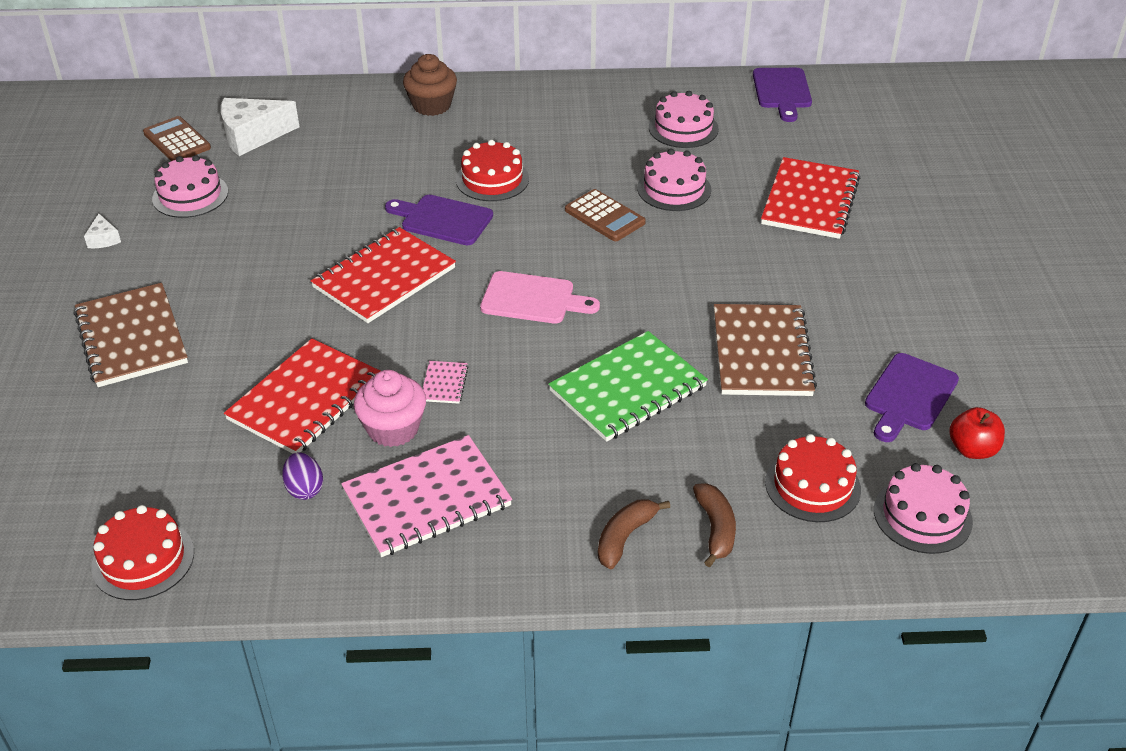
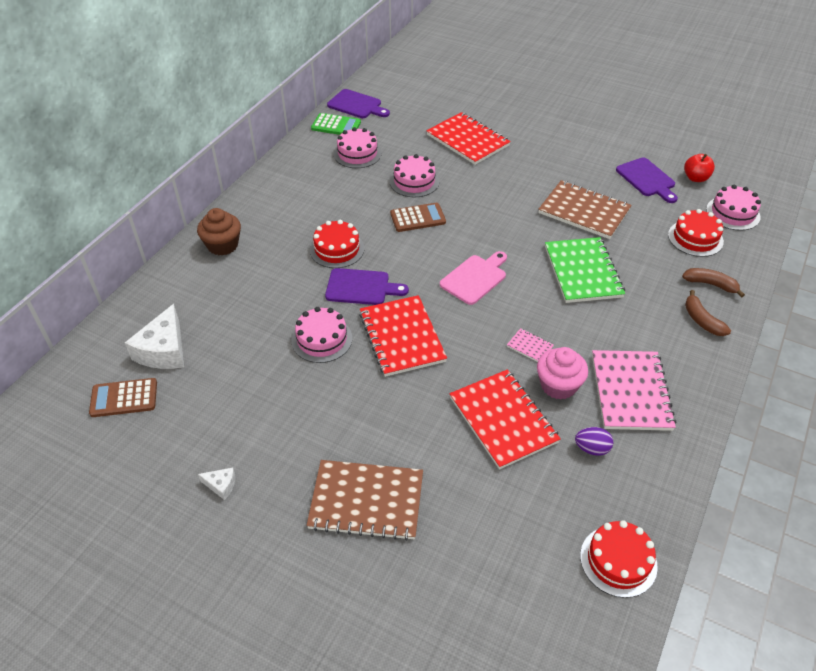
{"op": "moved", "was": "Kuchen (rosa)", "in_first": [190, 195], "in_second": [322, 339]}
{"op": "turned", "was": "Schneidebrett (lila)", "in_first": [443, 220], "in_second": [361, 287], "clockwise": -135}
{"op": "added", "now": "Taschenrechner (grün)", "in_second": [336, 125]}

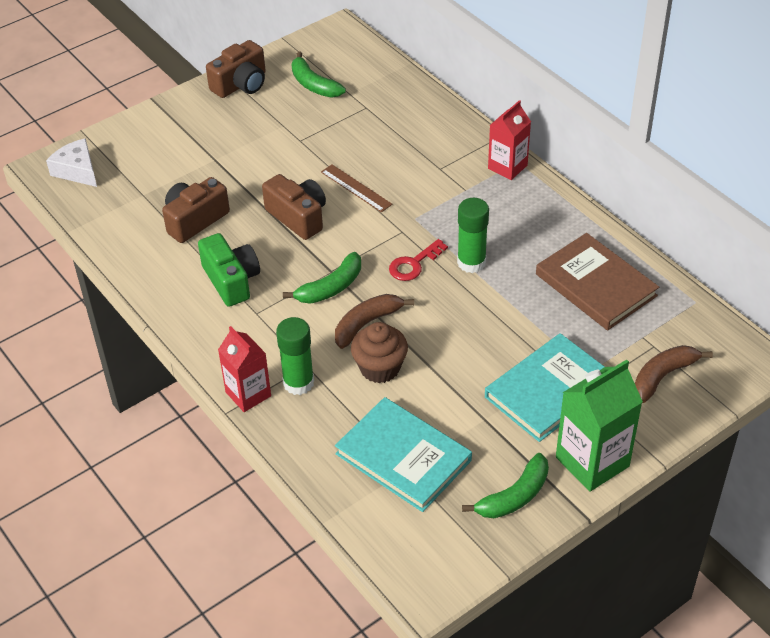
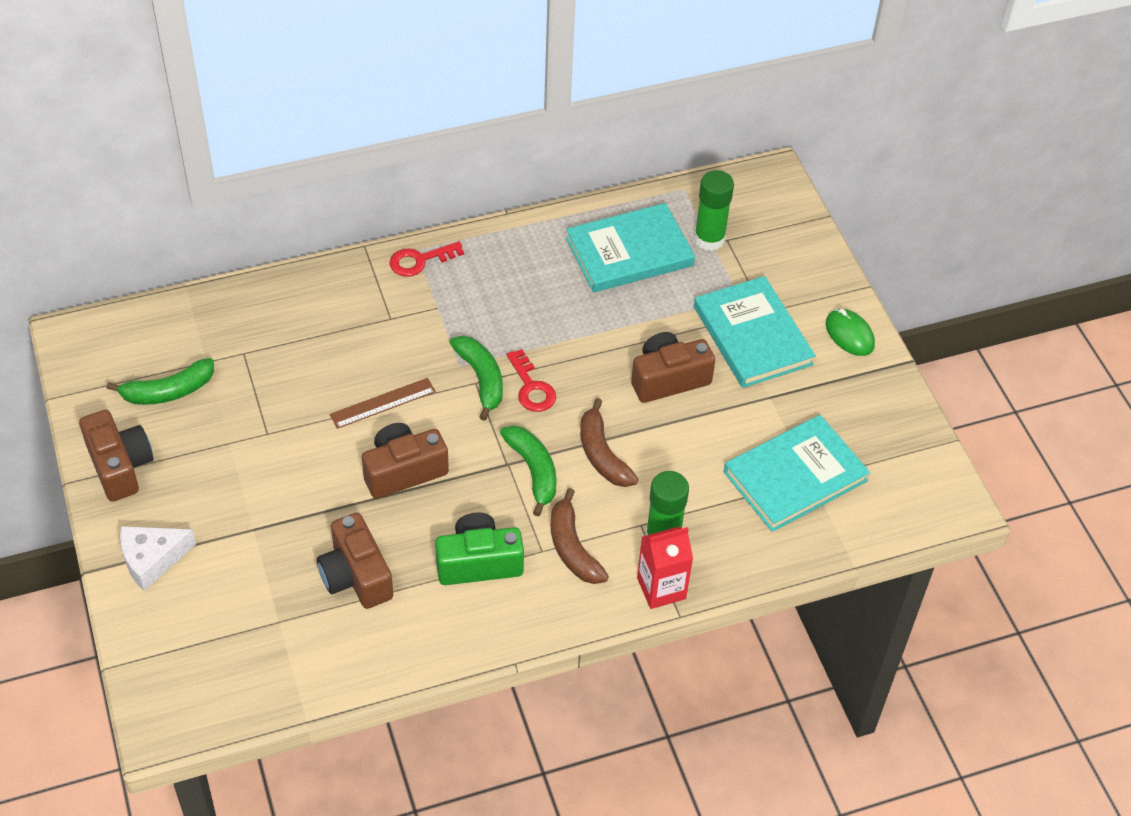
{"op": "replaced", "was": "Getränkekarton (rot)", "now": "Schlüssel (rot)", "in_first": [507, 167], "in_second": [420, 260]}
{"op": "moved", "was": "Käse (weiß)", "in_first": [77, 170], "in_second": [152, 559]}
{"op": "moved", "was": "Klebestift (grün)", "in_first": [471, 262], "in_second": [709, 239]}
{"op": "recoloured", "was": "Buch (braun)", "now": "Buch (türkis)", "in_first": [596, 285], "in_second": [629, 252]}
{"op": "removed", "was": "Muffin (braun)", "in_first": [380, 368]}
{"op": "moved", "was": "Banane (braun)", "in_first": [663, 376], "in_second": [572, 548]}
{"op": "replaced", "was": "Getränkekarton (grün)", "now": "Computermaus (grün)", "in_first": [592, 462], "in_second": [849, 334]}
{"op": "moved", "was": "Banane (grün)", "in_first": [514, 496], "in_second": [481, 379]}
{"op": "added", "now": "Kamera (braun)", "in_second": [668, 379]}

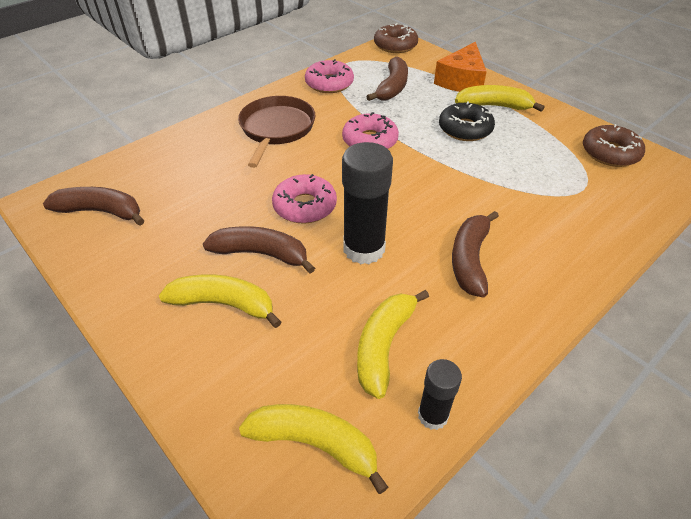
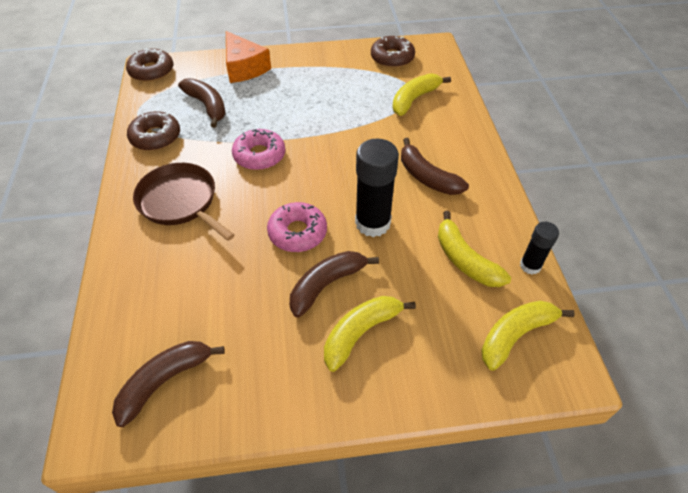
{"op": "recoloured", "was": "Donut (rosa)", "now": "Donut (braun)", "in_first": [329, 83], "in_second": [155, 137]}
{"op": "moved", "was": "Banane (gelb)", "in_first": [494, 106], "in_second": [414, 99]}
{"op": "removed", "was": "Donut (schwarz)", "in_first": [465, 129]}

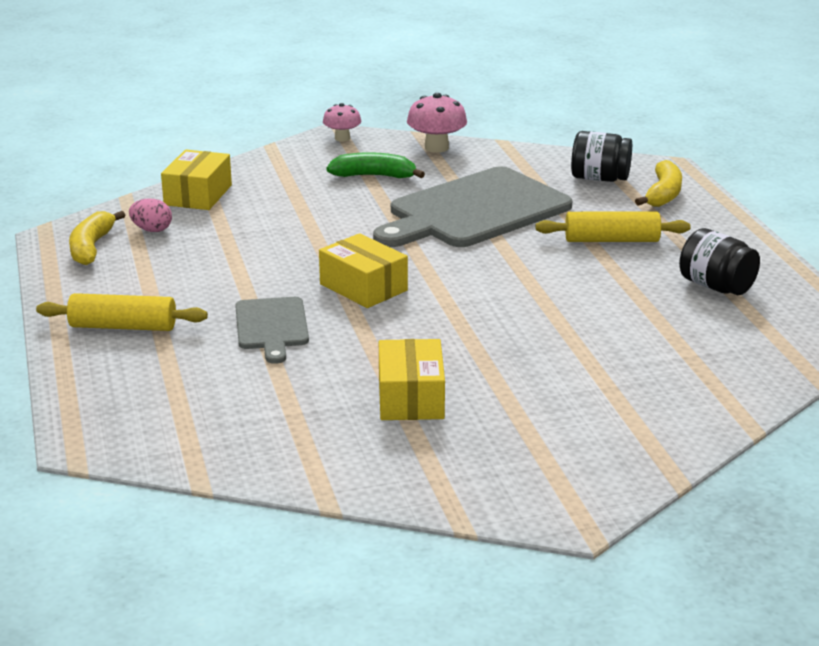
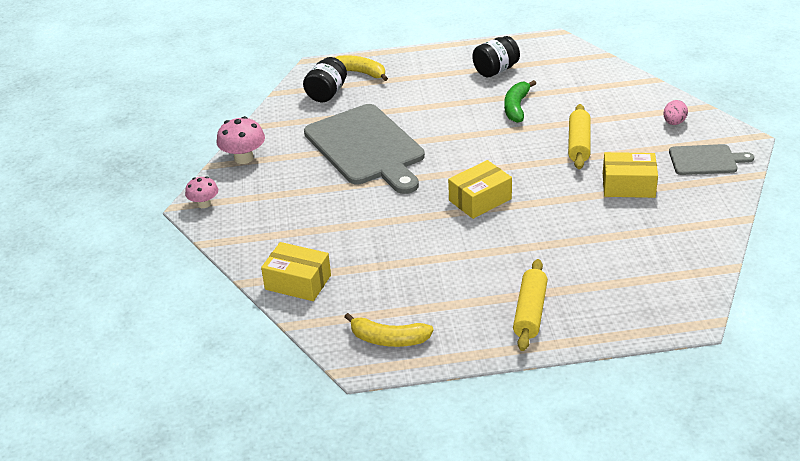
{"op": "moved", "was": "Banane (grün)", "in_first": [374, 176], "in_second": [516, 107]}
{"op": "moved", "was": "Ei (rosa)", "in_first": [152, 230], "in_second": [674, 122]}
{"op": "moved", "was": "Nudelholz (gelb)", "in_first": [611, 240], "in_second": [579, 144]}
{"op": "moved", "was": "Schneidebrett (grau)", "in_first": [271, 326], "in_second": [706, 160]}

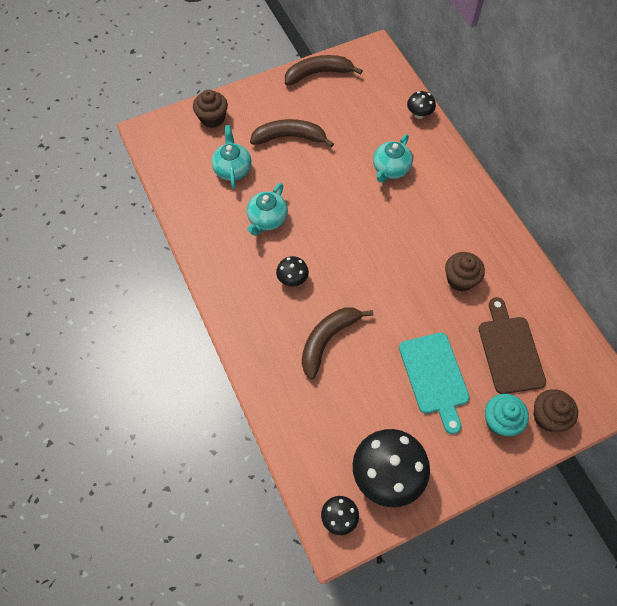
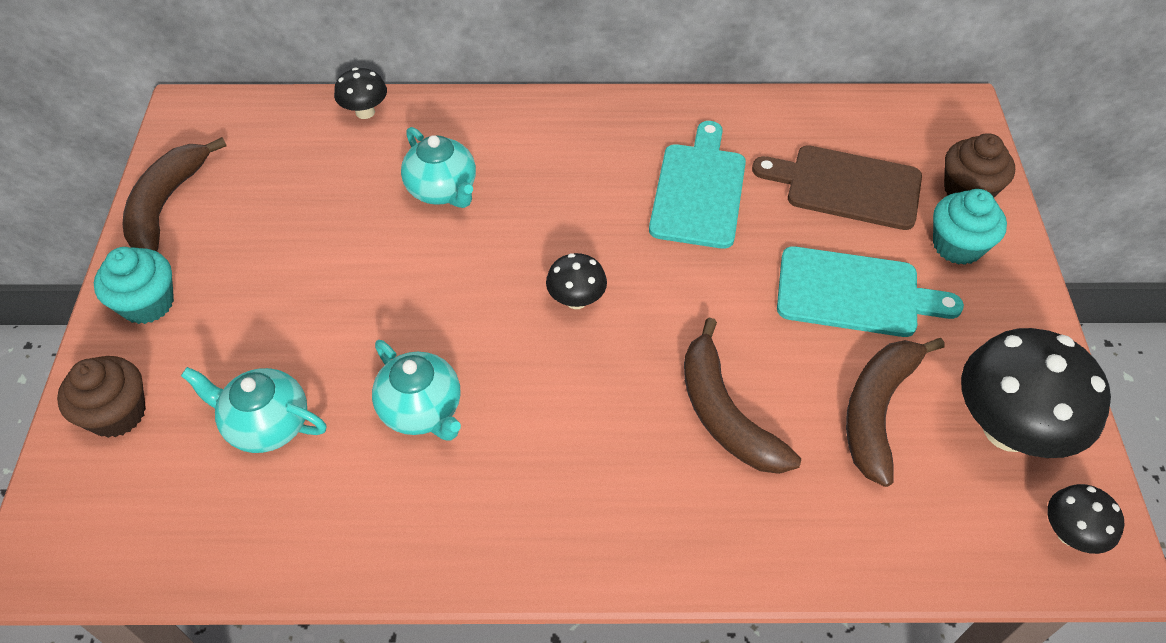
{"op": "moved", "was": "Banane (braun)", "in_first": [290, 137], "in_second": [877, 410]}
{"op": "replaced", "was": "Muffin (braun)", "now": "Schneidebrett (türkis)", "in_first": [460, 279], "in_second": [699, 191]}
{"op": "moved", "was": "Pilz (schwarz)", "in_first": [292, 279], "in_second": [576, 300]}
{"op": "added", "now": "Muffin (türkis)", "in_second": [147, 303]}

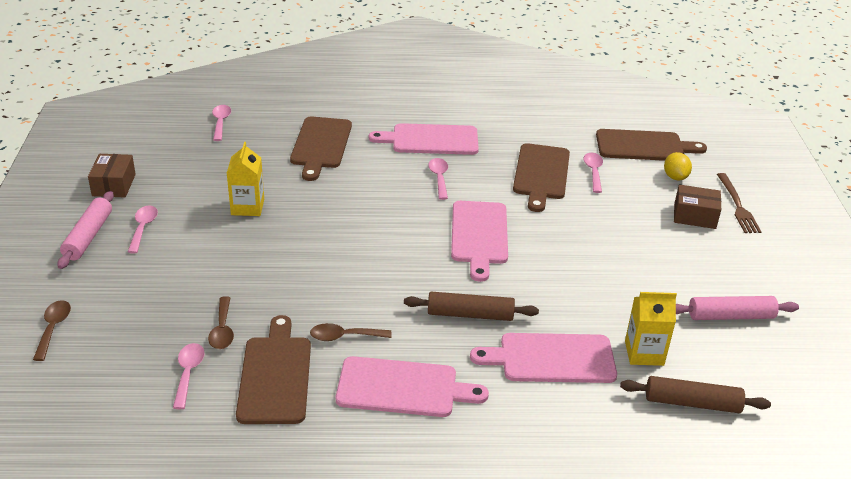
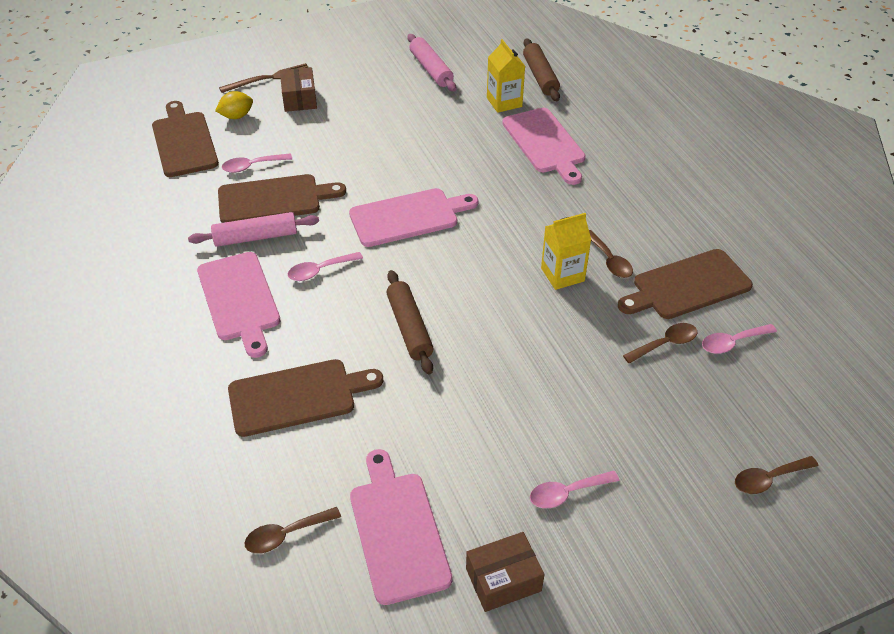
{"op": "recoloured", "was": "Löffel (rosa)", "now": "Löffel (braun)", "in_first": [221, 122], "in_second": [286, 534]}
{"op": "moved", "was": "Getränkekarton (gelb)", "in_first": [247, 207], "in_second": [562, 274]}
{"op": "moved", "was": "Nudelholz (rosa)", "in_first": [88, 236], "in_second": [255, 237]}
{"op": "moved", "was": "Nudelholz (braun)", "in_first": [470, 314], "in_second": [409, 328]}
{"op": "moved", "was": "Schneidebrett (rosa)", "in_first": [403, 388], "in_second": [398, 531]}

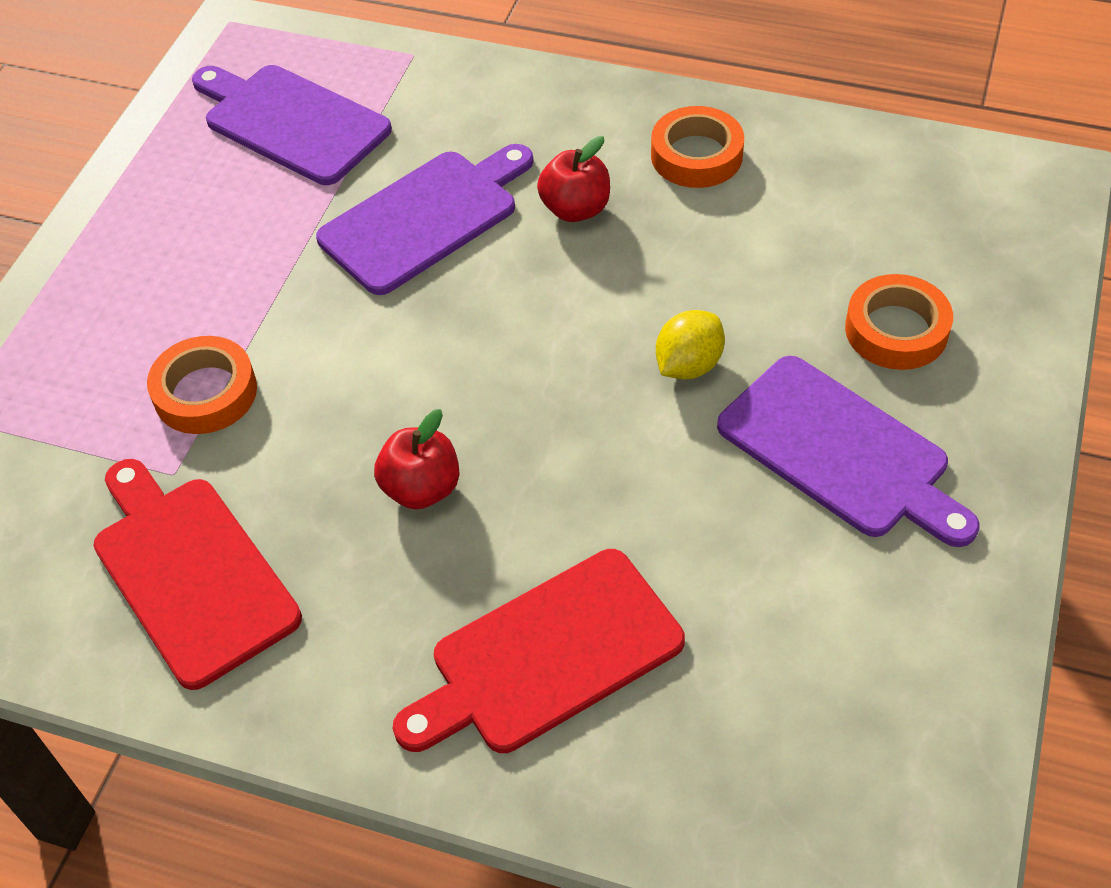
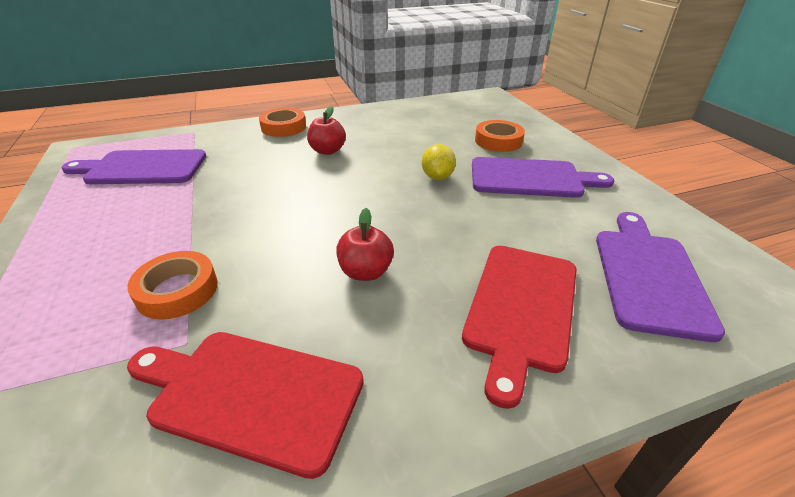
{"op": "moved", "was": "Klebeband (orange)", "in_first": [696, 155], "in_second": [283, 127]}
{"op": "moved", "was": "Schneidebrett (lila)", "in_first": [425, 218], "in_second": [649, 276]}

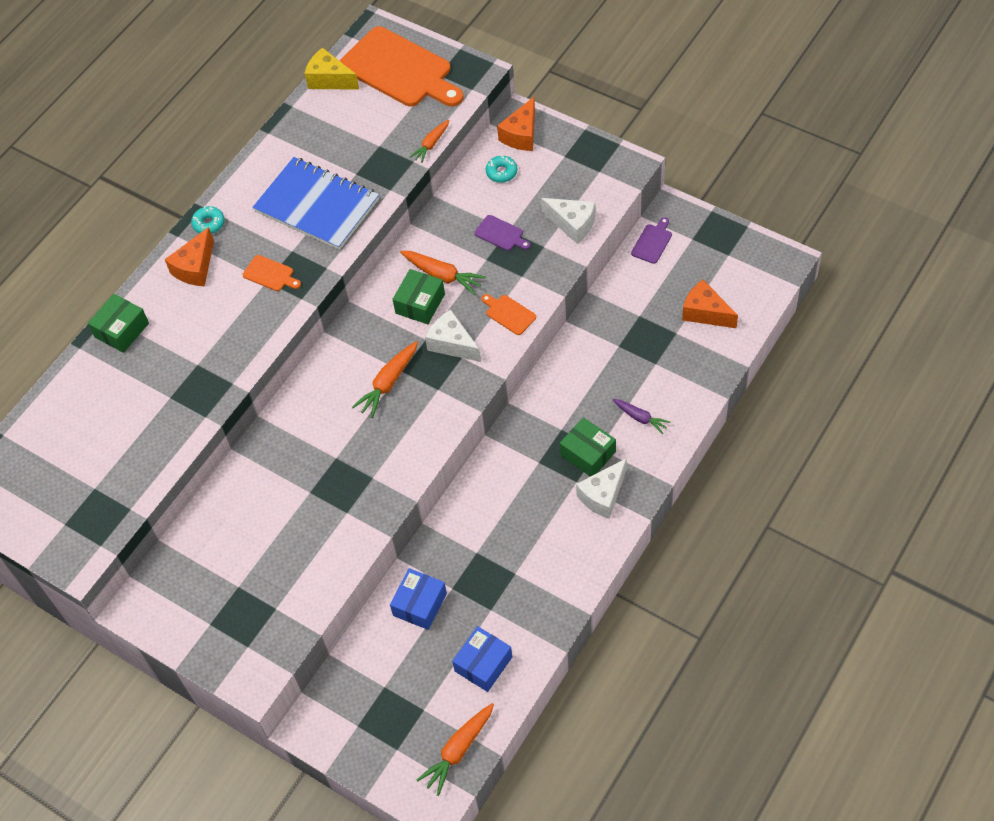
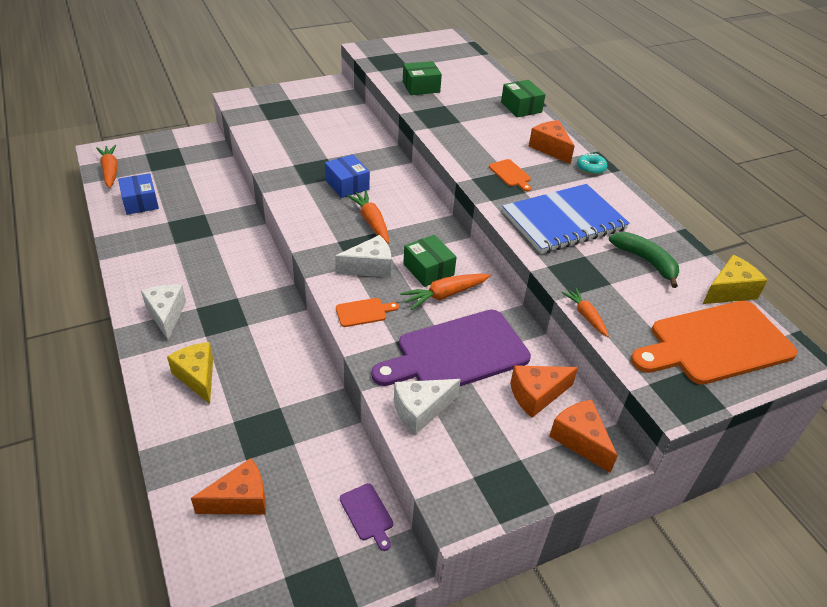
{"op": "replaced", "was": "Donut (türkis)", "now": "Käse (orange)", "in_first": [501, 172], "in_second": [536, 395]}
{"op": "resized", "was": "Schneidebrett (lila)", "in_first": [501, 234], "in_second": [457, 353], "ratio": 2.4}
{"op": "turned", "was": "Schneidebrett (orange)", "in_first": [270, 274], "in_second": [510, 174], "clockwise": -90}
{"op": "replaced", "was": "Karotte (lila)", "now": "Käse (gelb)", "in_first": [640, 418], "in_second": [197, 377]}
{"op": "moved", "was": "Schachtel (grün)", "in_first": [588, 453], "in_second": [421, 87]}
{"op": "moved", "was": "Schachtel (blau)", "in_first": [420, 604], "in_second": [347, 185]}
{"op": "added", "now": "Banane (grün)", "in_second": [646, 261]}

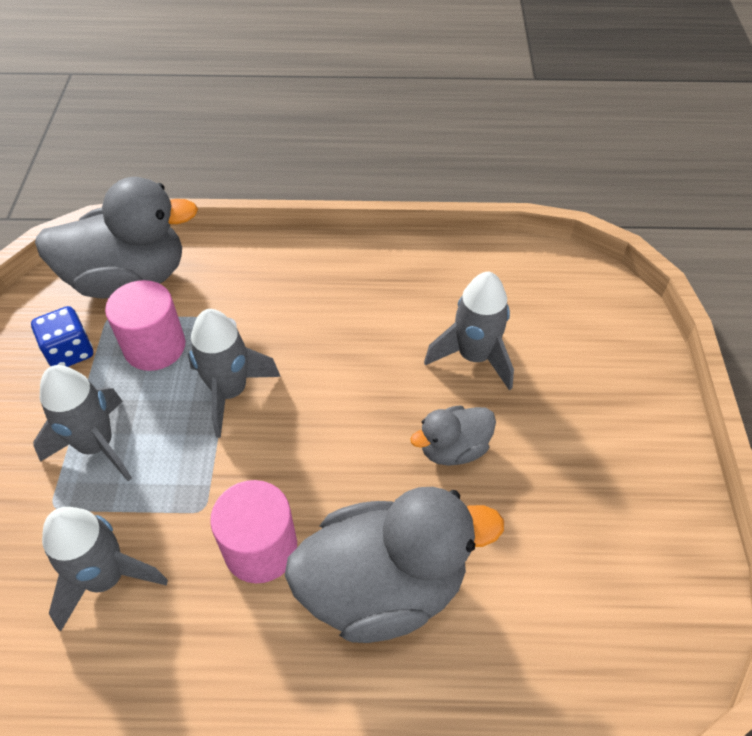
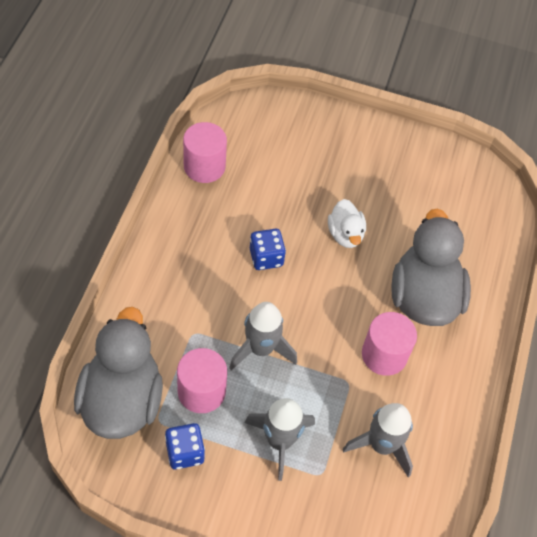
{"op": "removed", "was": "Rakete (grau)", "in_first": [474, 356]}
{"op": "recoloured", "was": "Ente (grau)", "now": "Ente (weiß)", "in_first": [453, 448], "in_second": [345, 234]}
{"op": "added", "now": "Vollzylinder (rosa)", "in_second": [204, 166]}
{"op": "added", "now": "Spielwürfel (blau)", "in_second": [266, 257]}

